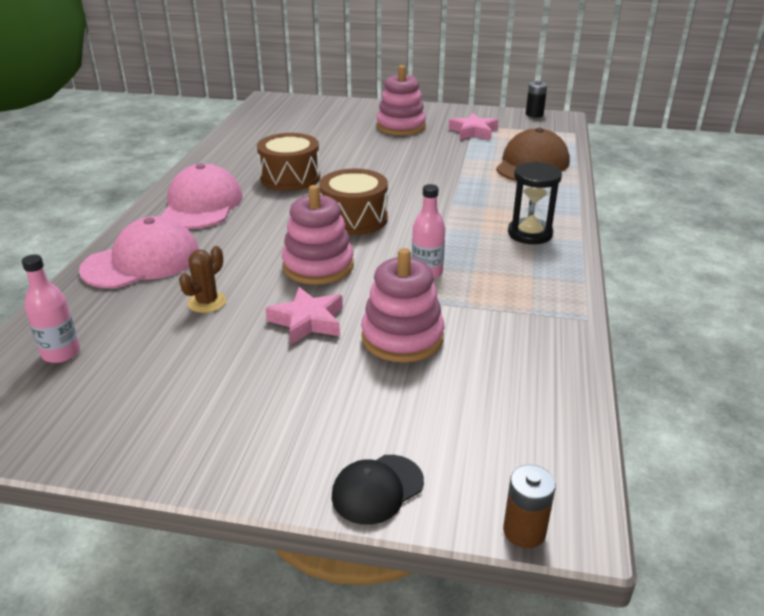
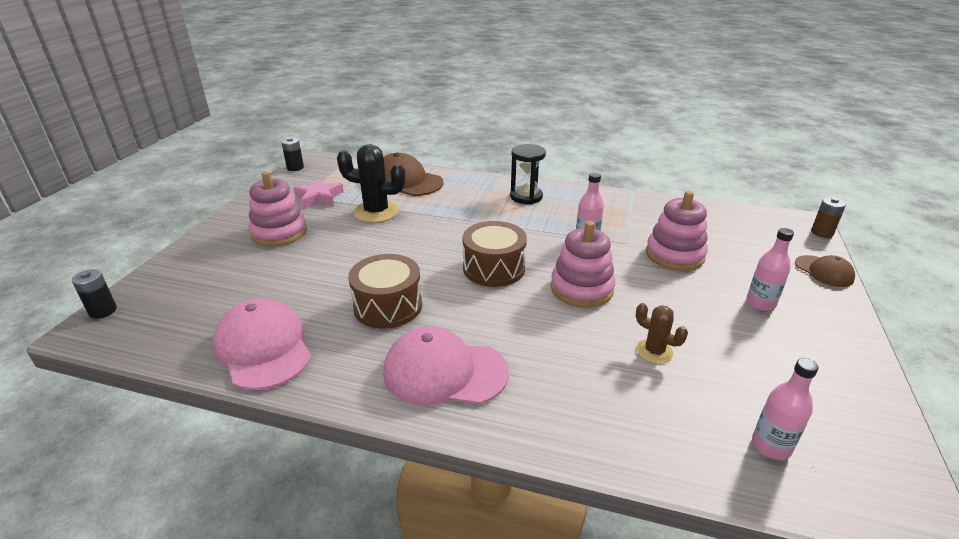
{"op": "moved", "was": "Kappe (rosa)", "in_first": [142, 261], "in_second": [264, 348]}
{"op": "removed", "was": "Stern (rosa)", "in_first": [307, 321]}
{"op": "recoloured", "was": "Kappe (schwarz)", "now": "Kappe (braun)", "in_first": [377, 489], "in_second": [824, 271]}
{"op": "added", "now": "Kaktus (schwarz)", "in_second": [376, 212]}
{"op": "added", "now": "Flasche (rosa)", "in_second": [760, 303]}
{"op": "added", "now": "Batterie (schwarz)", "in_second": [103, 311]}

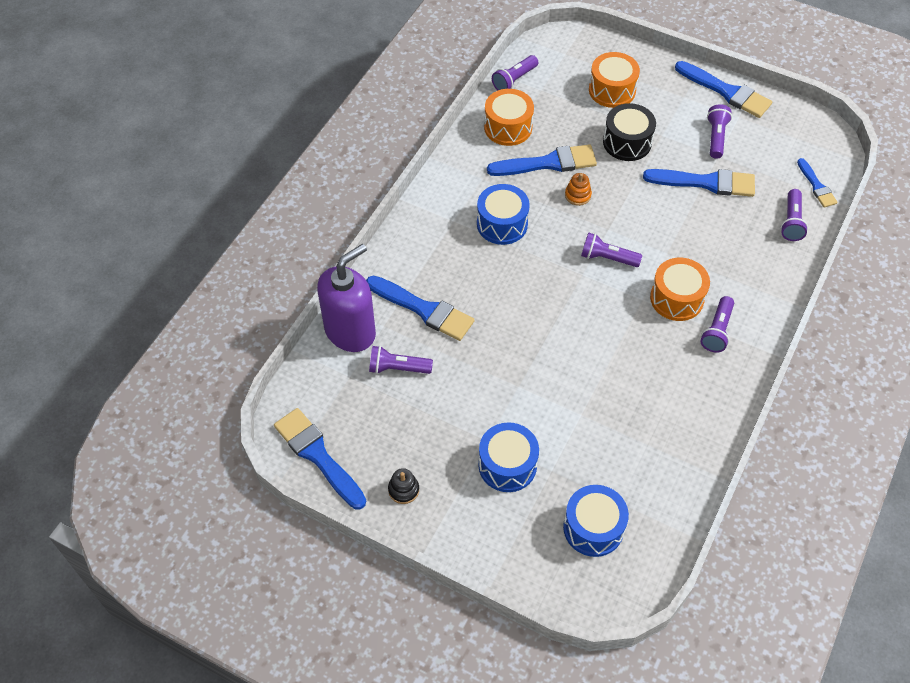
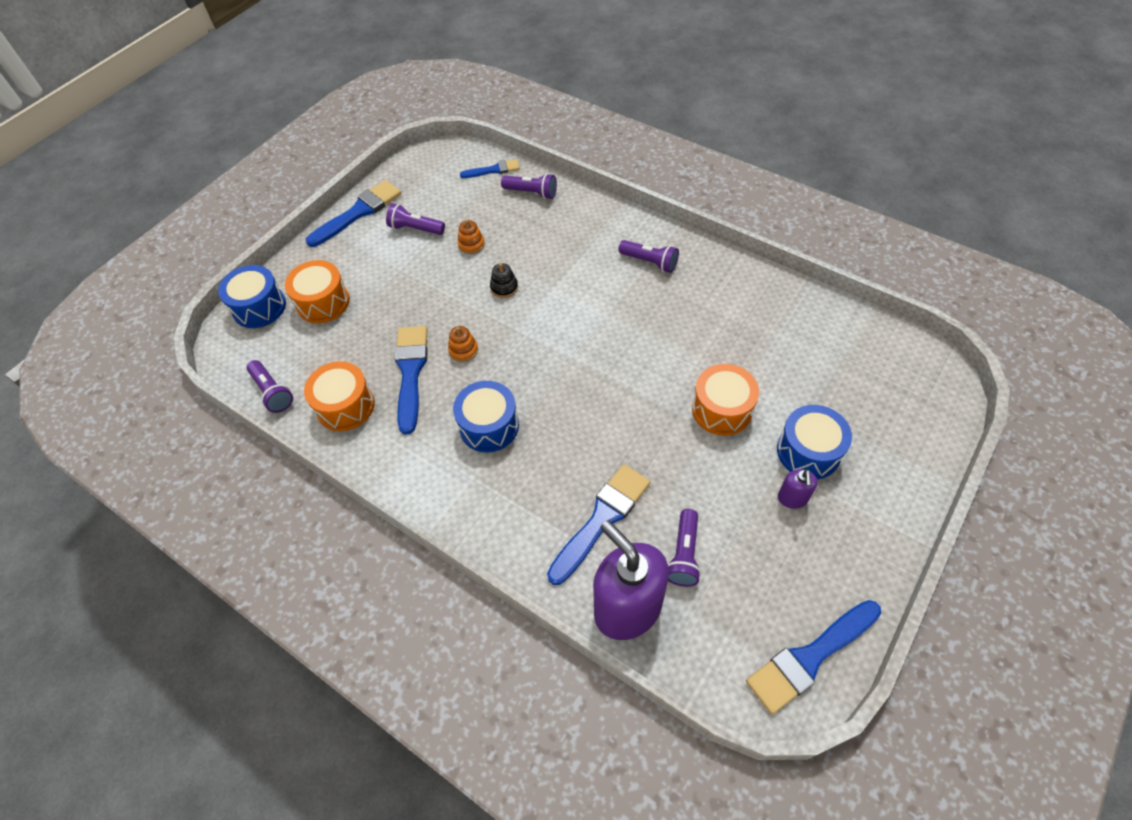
{"op": "removed", "was": "Trommel (schwarz)", "in_first": [627, 142]}
{"op": "replaced", "was": "Pinsel (blau)", "now": "Stapelspielzeug (orange)", "in_first": [706, 183], "in_second": [471, 244]}
{"op": "removed", "was": "Taschenlampe (lila)", "in_first": [607, 258]}
{"op": "moved", "was": "Trommel (orange)", "in_first": [676, 298], "in_second": [721, 409]}
{"op": "moved", "was": "Stapelspielzeug (schwarz)", "in_first": [403, 490], "in_second": [504, 287]}
{"op": "moved", "was": "Trommel (blau)", "in_first": [593, 528], "in_second": [259, 307]}
{"op": "added", "now": "Seifenspender (lila)", "in_second": [792, 498]}

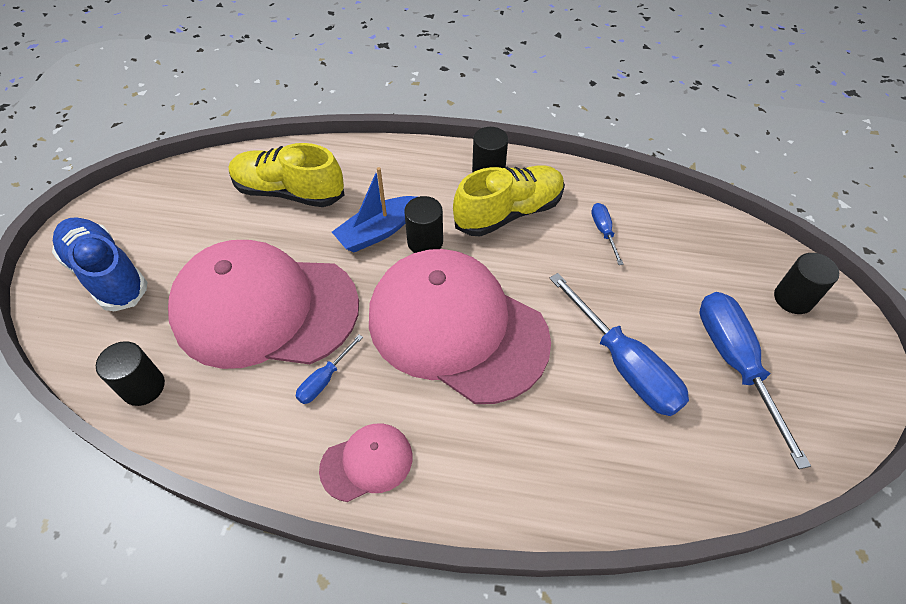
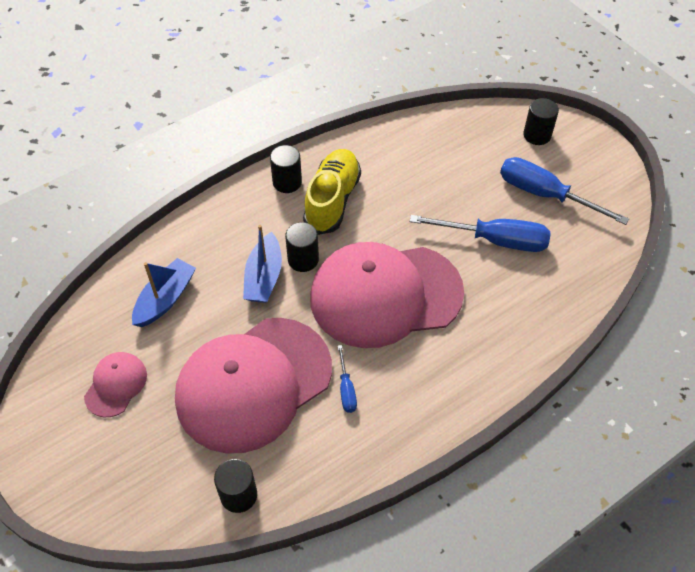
{"op": "replaced", "was": "Schuh (gelb)", "now": "Boot (blau)", "in_first": [289, 192], "in_second": [165, 299]}
{"op": "removed", "was": "Schraubenzieher (blau)", "in_first": [603, 232]}
{"op": "removed", "was": "Schuh (blau)", "in_first": [107, 274]}
{"op": "moved", "was": "Kappe (rosa)", "in_first": [367, 462], "in_second": [116, 385]}

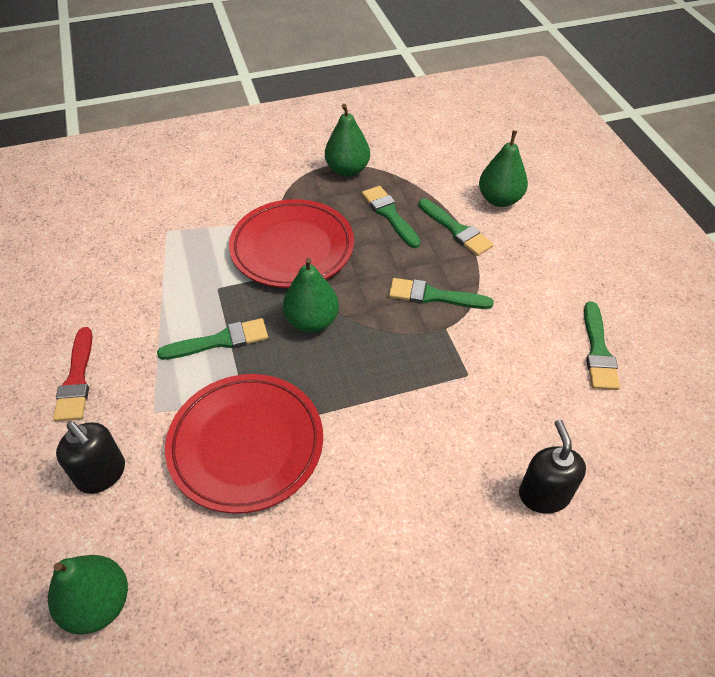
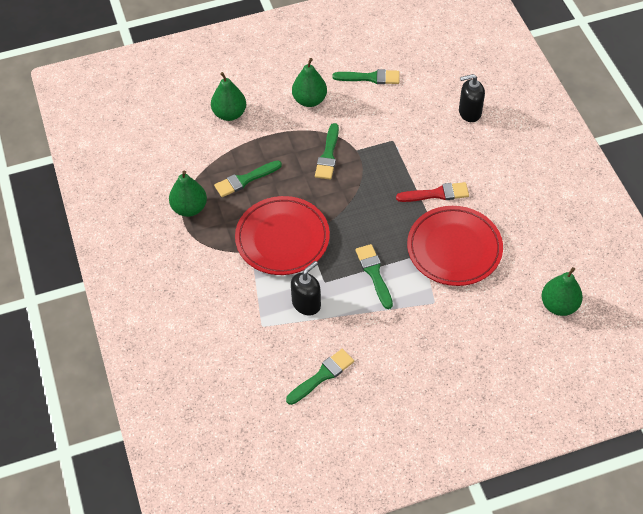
{"op": "moved", "was": "Pinsel (grün)", "in_first": [456, 229], "in_second": [322, 376]}
{"op": "moved", "was": "Birne (grün)", "in_first": [312, 321], "in_second": [309, 100]}
{"op": "moved", "was": "Pinsel (rot)", "in_first": [77, 379], "in_second": [436, 194]}
{"op": "moved", "was": "Seifenspender (schwarz)", "in_first": [102, 474], "in_second": [306, 304]}

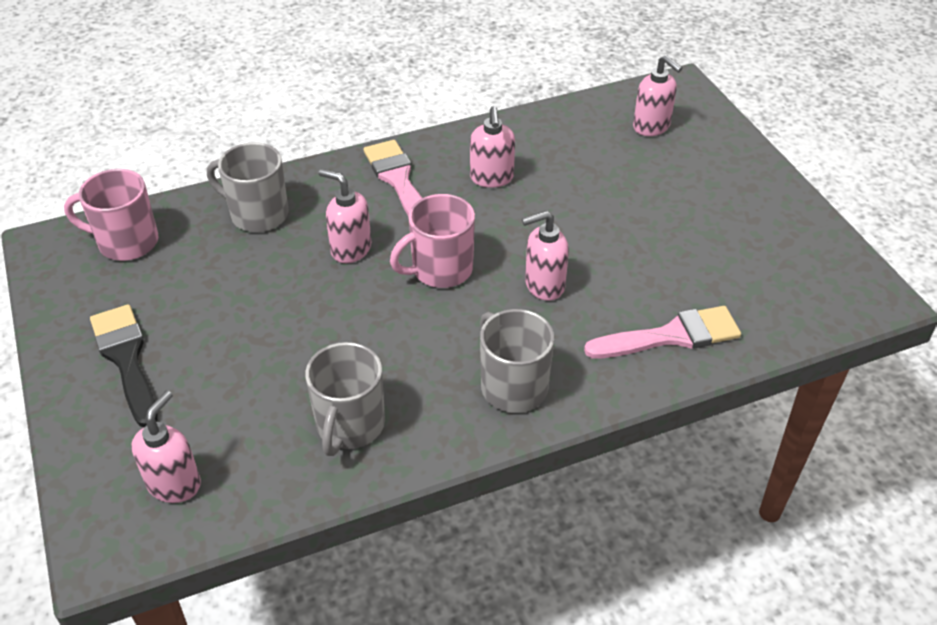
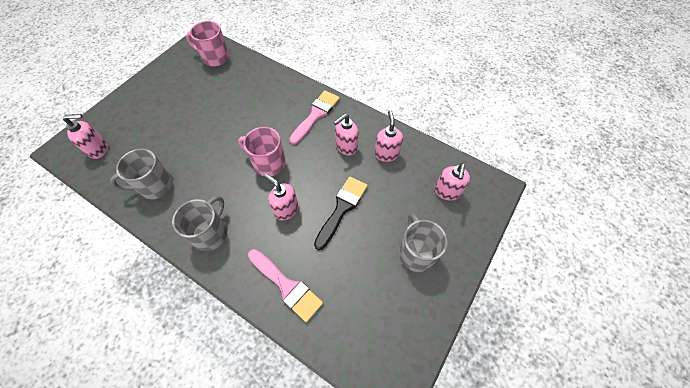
{"op": "moved", "was": "Tasse (grau)", "in_first": [258, 214], "in_second": [416, 253]}
{"op": "turned", "was": "Tasse (rosa)", "in_first": [126, 242], "in_second": [215, 58], "clockwise": -45}
{"op": "moved", "was": "Seifenspender (rosa)", "in_first": [350, 249], "in_second": [386, 154]}
{"op": "moved", "was": "Pinsel (schwarz)", "in_first": [126, 359], "in_second": [342, 208]}

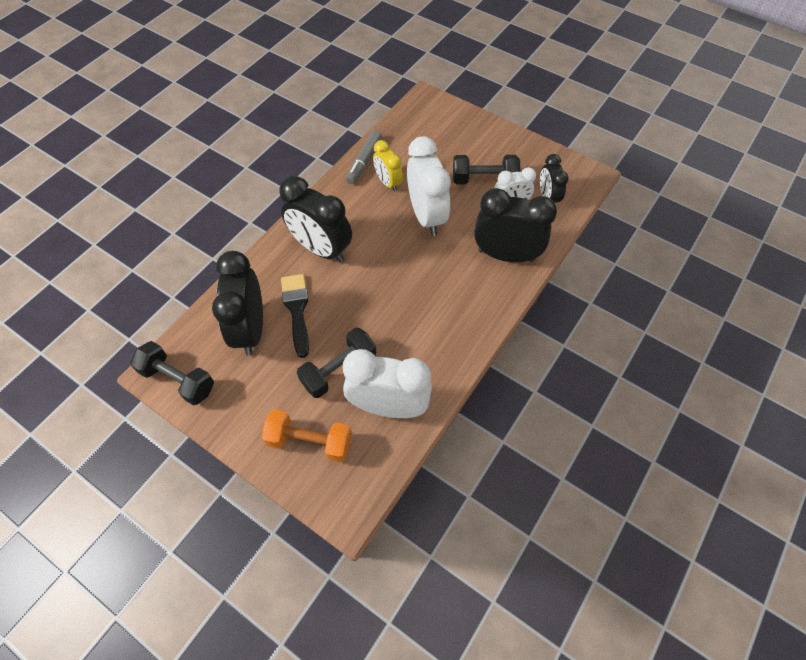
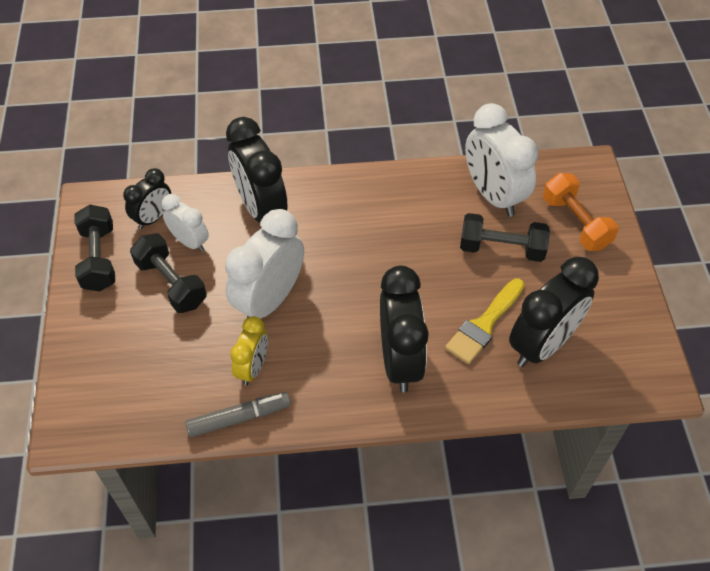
{"op": "recoloured", "was": "Pinsel (schwarz)", "now": "Pinsel (gelb)", "in_first": [297, 309], "in_second": [484, 324]}
{"op": "moved", "was": "Hantel (schwarz)", "in_first": [178, 380], "in_second": [99, 258]}

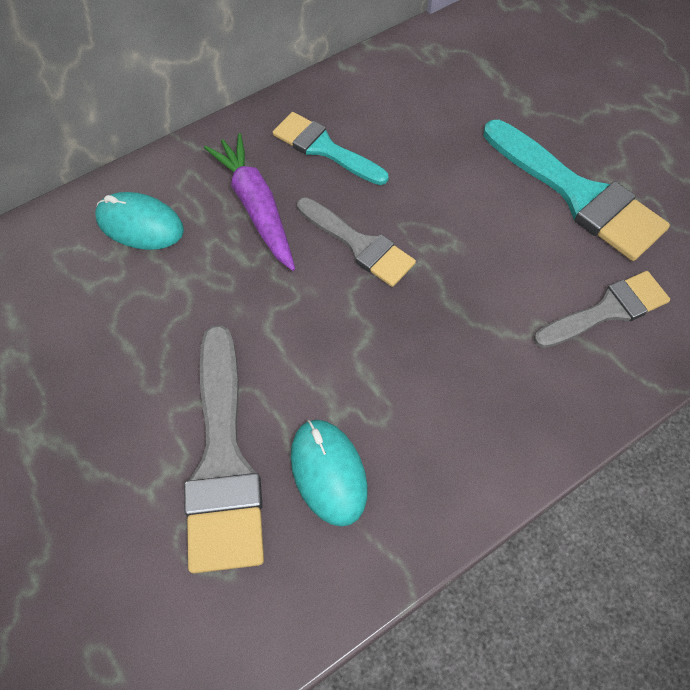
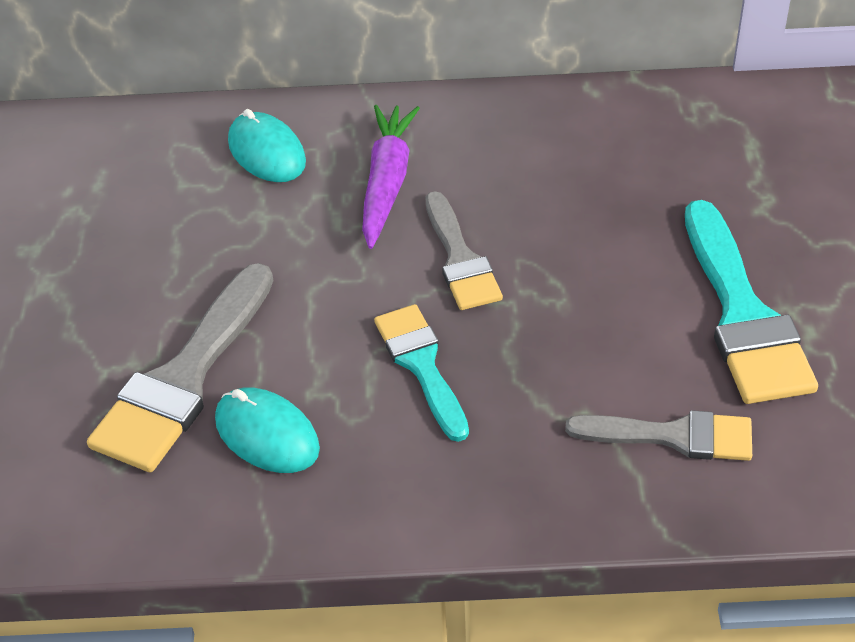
{"op": "moved", "was": "Pinsel (türkis)", "in_first": [324, 148], "in_second": [422, 365]}
{"op": "turned", "was": "Computermaus (türkis)", "in_first": [328, 472], "in_second": [267, 434], "clockwise": -60}

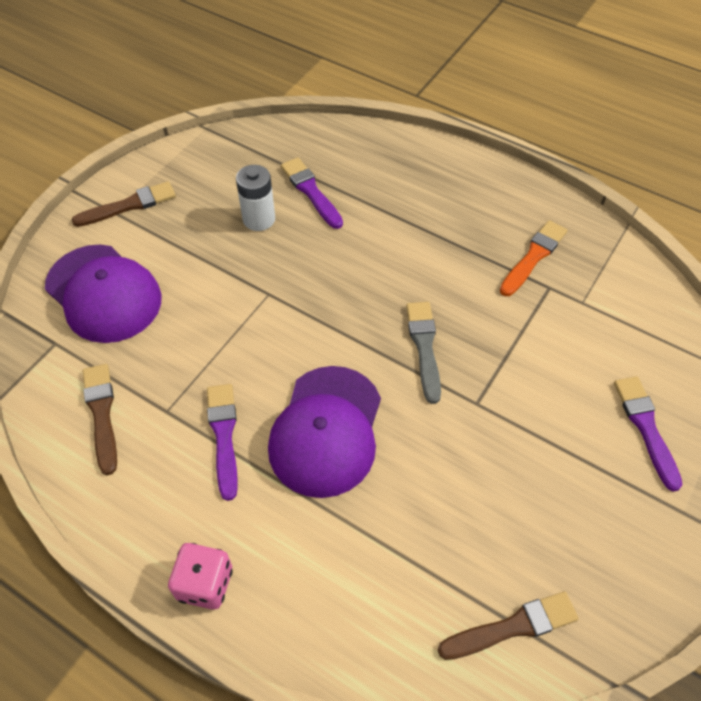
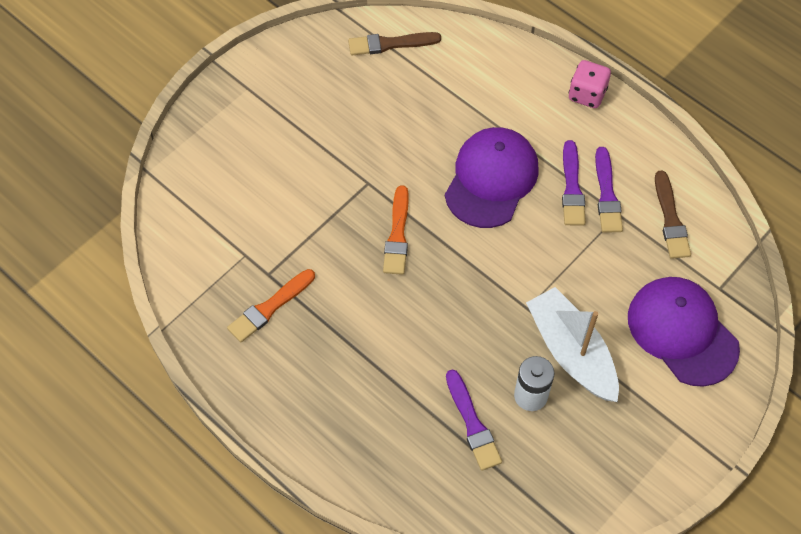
{"op": "removed", "was": "Pinsel (braun)", "in_first": [129, 205]}
{"op": "recoloured", "was": "Pinsel (grau)", "now": "Pinsel (orange)", "in_first": [424, 347], "in_second": [397, 235]}
{"op": "moved", "was": "Pinsel (lila)", "in_first": [646, 427], "in_second": [607, 194]}
{"op": "added", "now": "Boot (weiß)", "in_second": [571, 352]}

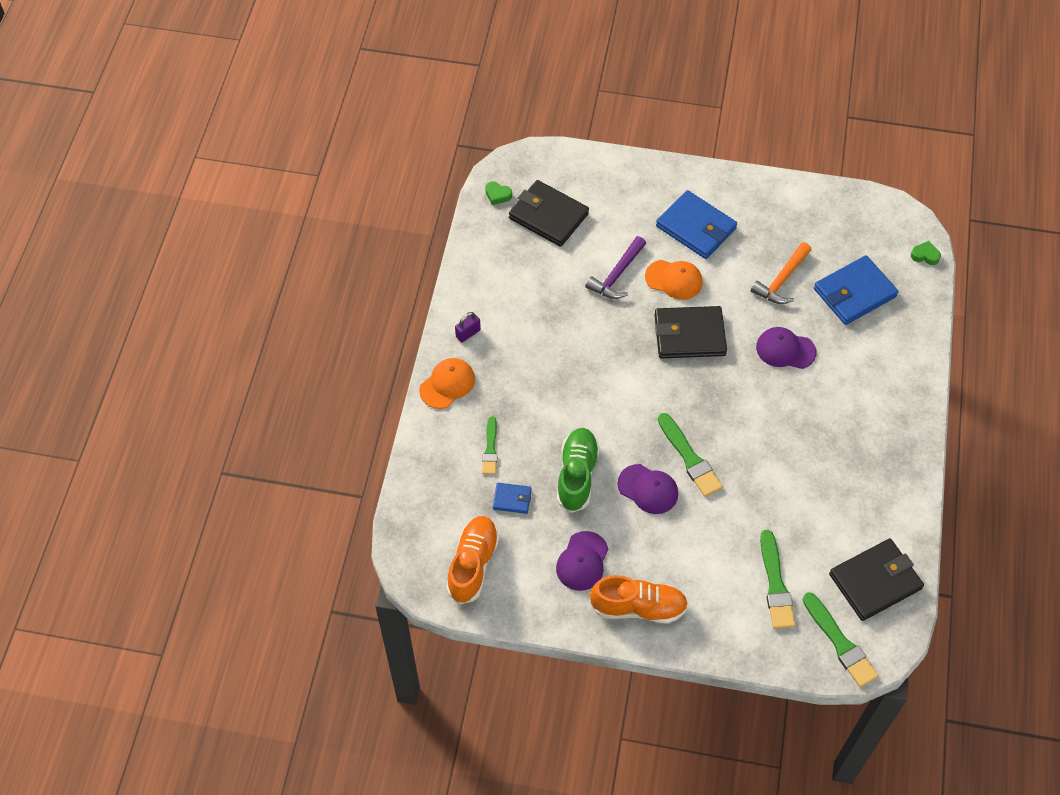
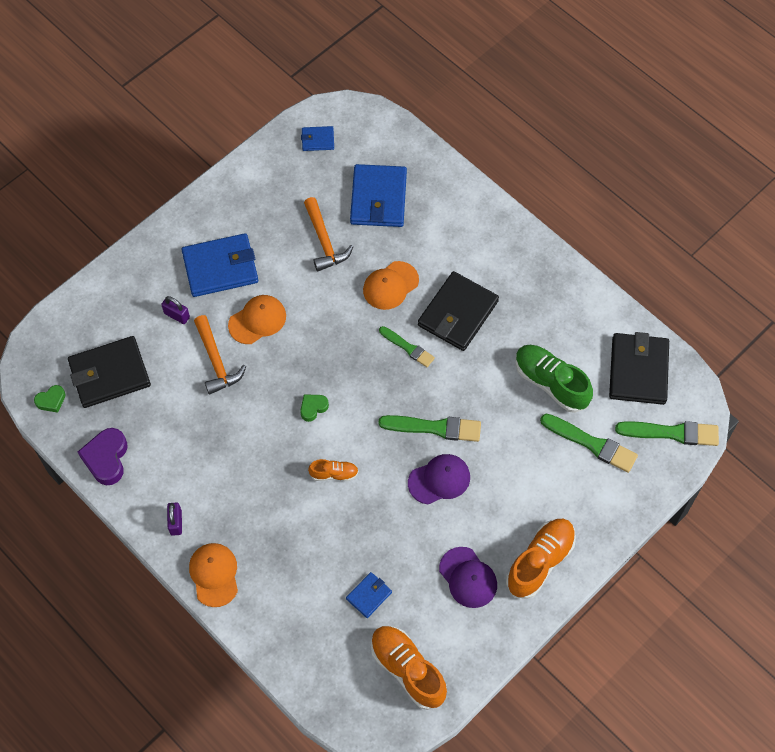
{"op": "recoloured", "was": "Hammer (lila)", "now": "Hammer (orange)", "in_first": [617, 275], "in_second": [216, 361]}
{"op": "moved", "was": "Herz (grün)", "in_first": [925, 255], "in_second": [313, 408]}
{"op": "moved", "was": "Geldbörse (schwarz)", "in_first": [689, 335], "in_second": [458, 313]}
{"op": "recoloured", "was": "Kappe (lila)", "now": "Kappe (orange)", "in_first": [785, 350], "in_second": [390, 285]}
{"op": "moved", "was": "Pinsel (grün)", "in_first": [490, 449], "in_second": [408, 348]}
{"op": "moved", "was": "Schuh (grün)", "in_first": [577, 475], "in_second": [551, 383]}
{"op": "added", "now": "Geldbörse (blau)", "in_second": [318, 140]}
{"op": "added", "now": "Vorhängeschloss (lila)", "in_second": [177, 315]}
{"op": "added", "now": "Herz (lila)", "in_second": [106, 458]}
{"op": "added", "now": "Schuh (orange)", "in_second": [334, 474]}

